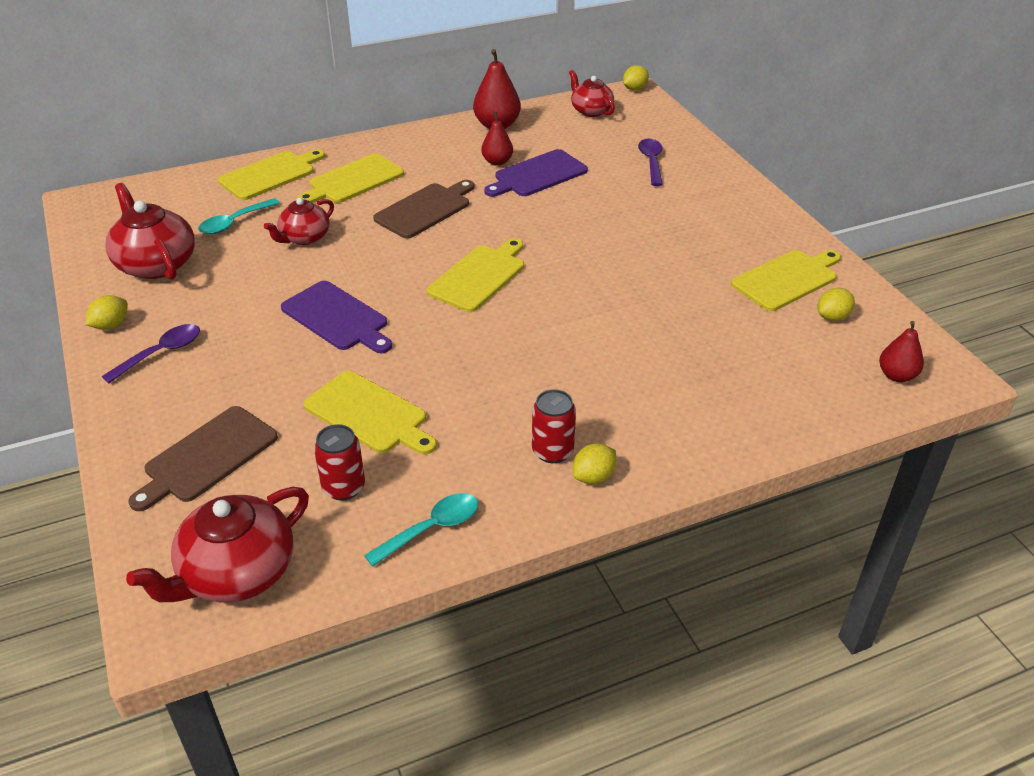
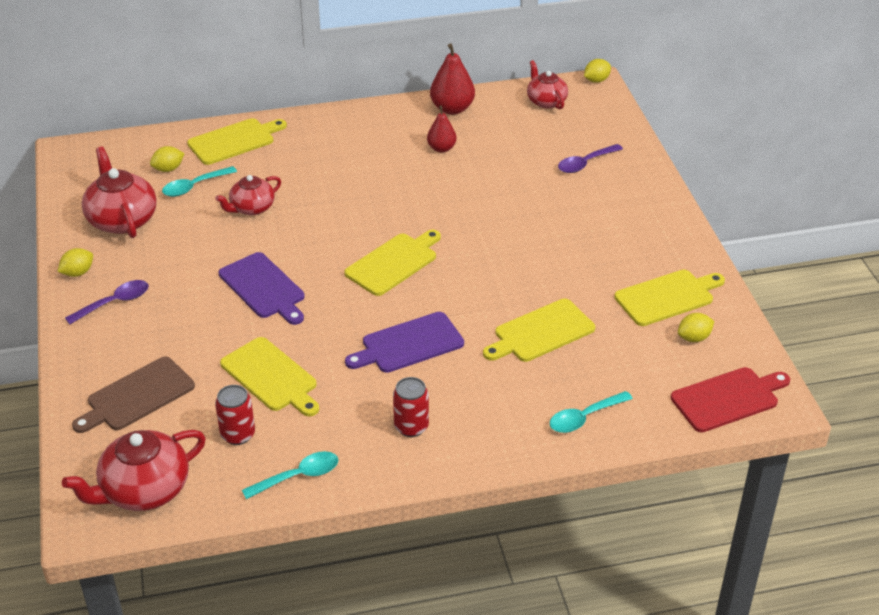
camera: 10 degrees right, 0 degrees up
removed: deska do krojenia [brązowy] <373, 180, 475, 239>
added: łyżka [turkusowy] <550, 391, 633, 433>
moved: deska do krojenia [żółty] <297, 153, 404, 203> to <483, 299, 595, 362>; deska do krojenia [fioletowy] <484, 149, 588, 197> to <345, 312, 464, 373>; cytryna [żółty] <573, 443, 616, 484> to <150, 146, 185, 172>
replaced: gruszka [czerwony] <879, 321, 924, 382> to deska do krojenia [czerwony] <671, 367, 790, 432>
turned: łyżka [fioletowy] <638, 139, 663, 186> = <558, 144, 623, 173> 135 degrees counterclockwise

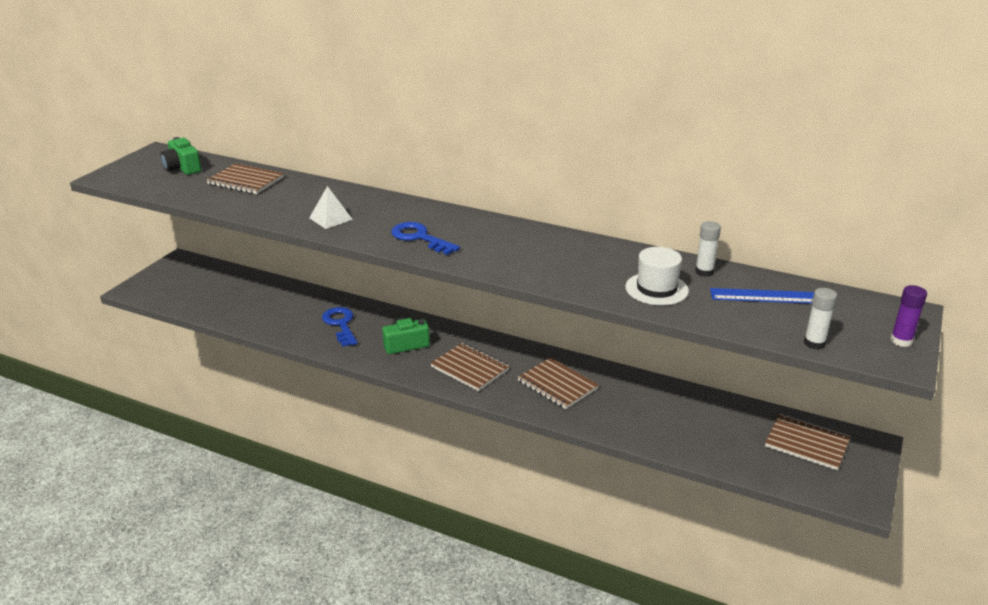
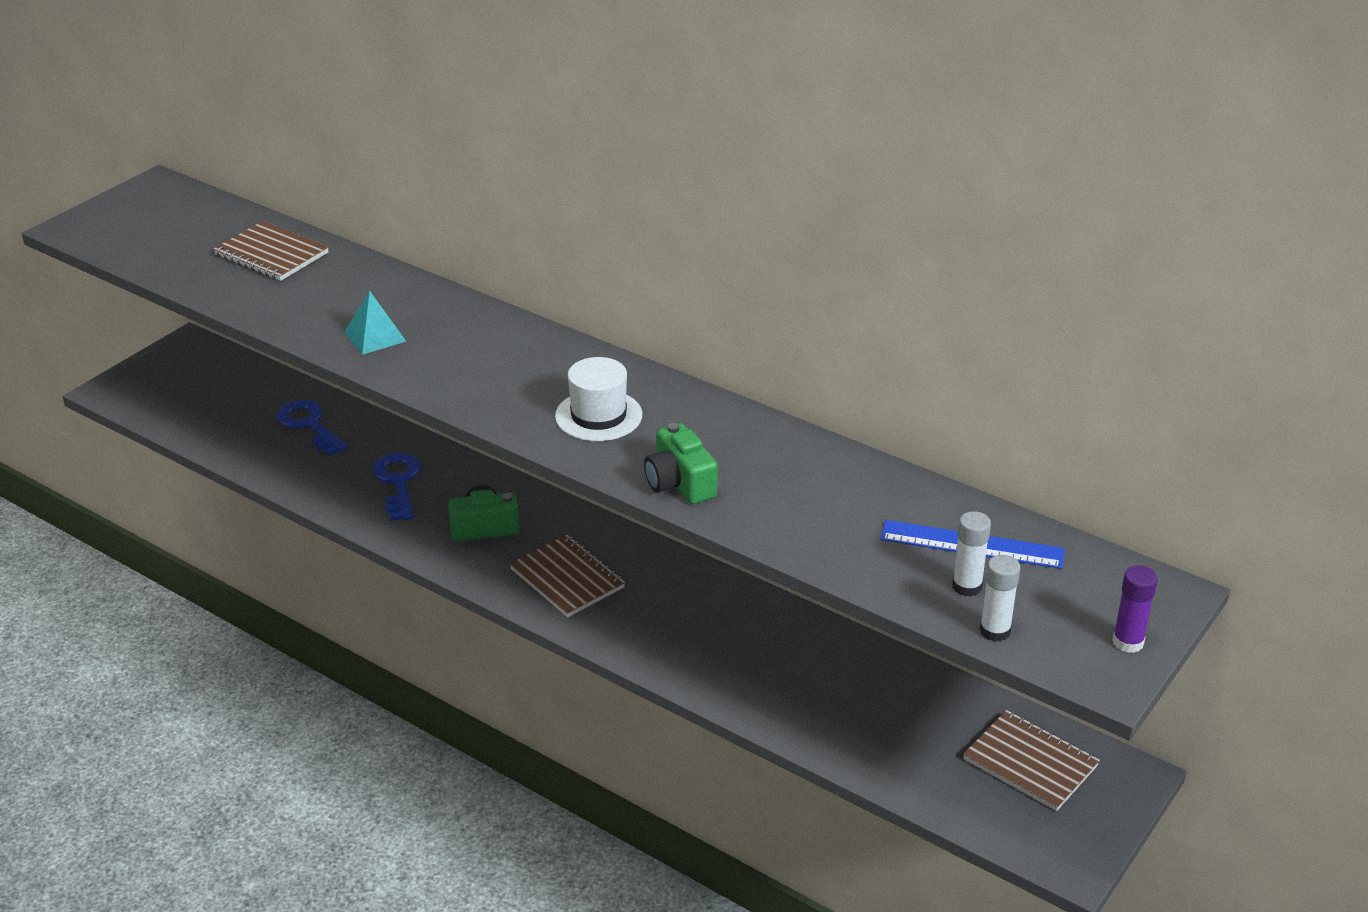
camera: 10 degrees right, 5 degrees up
removed: zeszyt [brązowy] <517, 358, 598, 409>
moved: aparat fotograficzny [zielony] <160, 137, 201, 175> to <644, 423, 718, 504>; klucz [niebieski] <391, 222, 460, 255> to <276, 400, 348, 456>; kapelusz [biały] <625, 247, 689, 306> to <555, 357, 642, 441>; klej w sztyfcie [biały] <695, 221, 721, 277> to <952, 511, 991, 597>
recoloured: piramida [biały] <309, 186, 353, 229> to piramida [turkusowy] <344, 291, 406, 355>

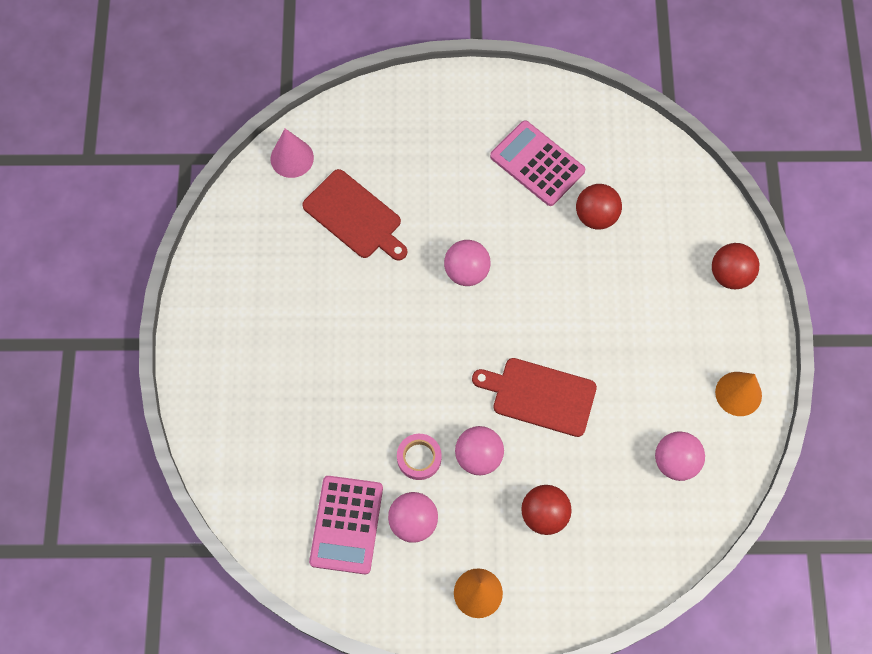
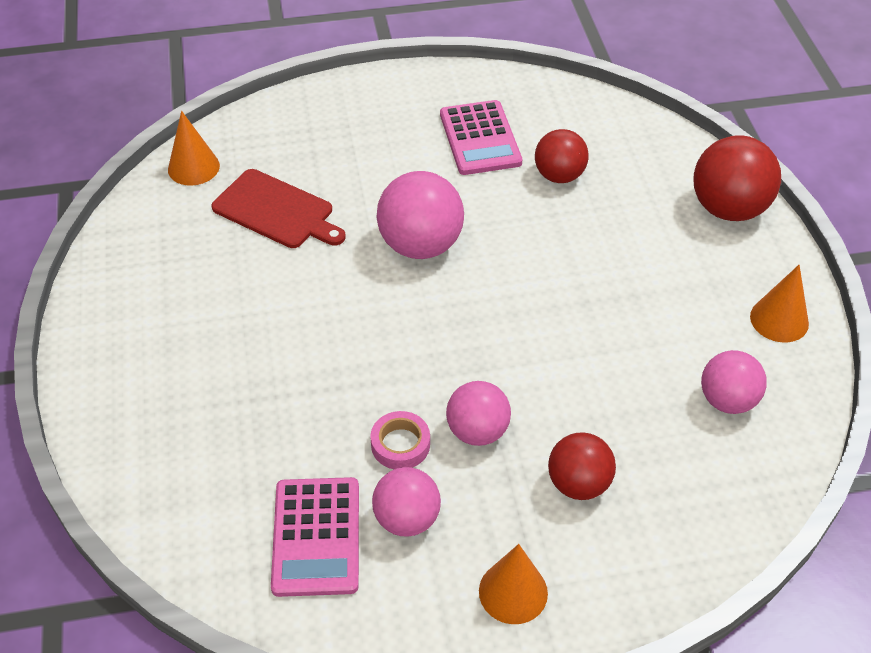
camera: 10 degrees left, 20 degrees down
removed: deska do krojenia [czerwony] <472, 358, 597, 437>
recoloured: stożek [różowy] <270, 129, 314, 178> to stożek [pomarańczowy] <168, 111, 220, 186>
turned: kalkulator [różowy] <490, 120, 585, 206> = <440, 100, 522, 175> 135 degrees counterclockwise
resized: piłka [różowy] <444, 240, 491, 286> = <376, 171, 464, 259> x1.53; piłka [czerwony] <712, 243, 759, 289> = <694, 135, 781, 221> x1.53

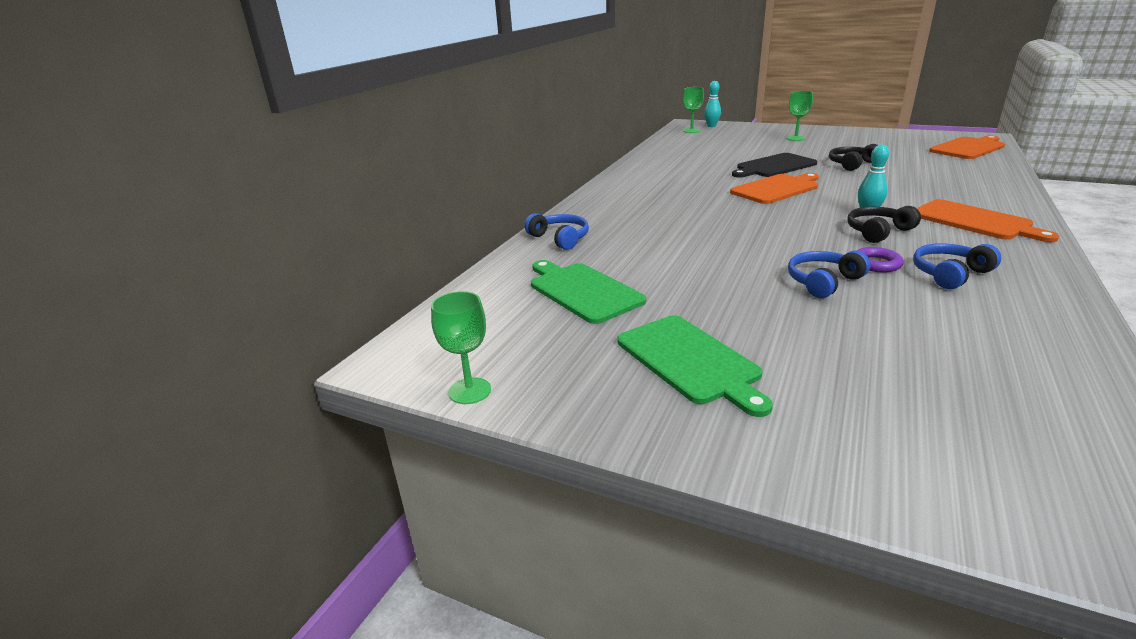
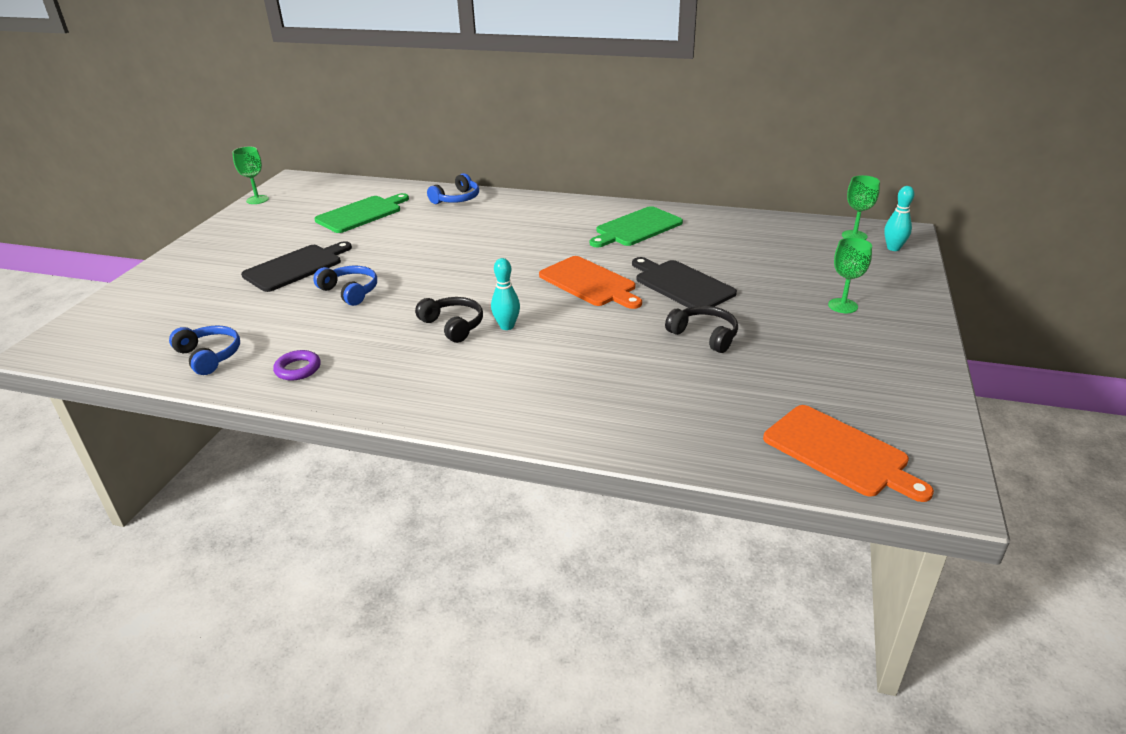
camera: 80 degrees right, 5 degrees up
removed: deska do krojenia [pomarańczowy] <917, 199, 1059, 242>
added: deska do krojenia [czarny] <241, 241, 352, 292>
moved: deska do krojenia [zielony] <617, 315, 773, 417> to <590, 206, 683, 247>; pierścień [fioletowy] <857, 247, 904, 272> to <273, 350, 321, 381>; słuchawki [niebieski] <913, 243, 1001, 289> to <169, 325, 240, 375>

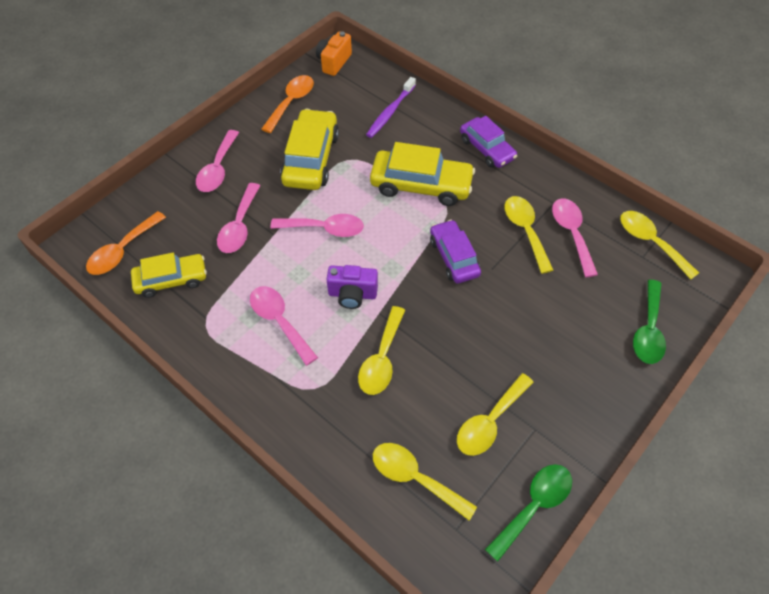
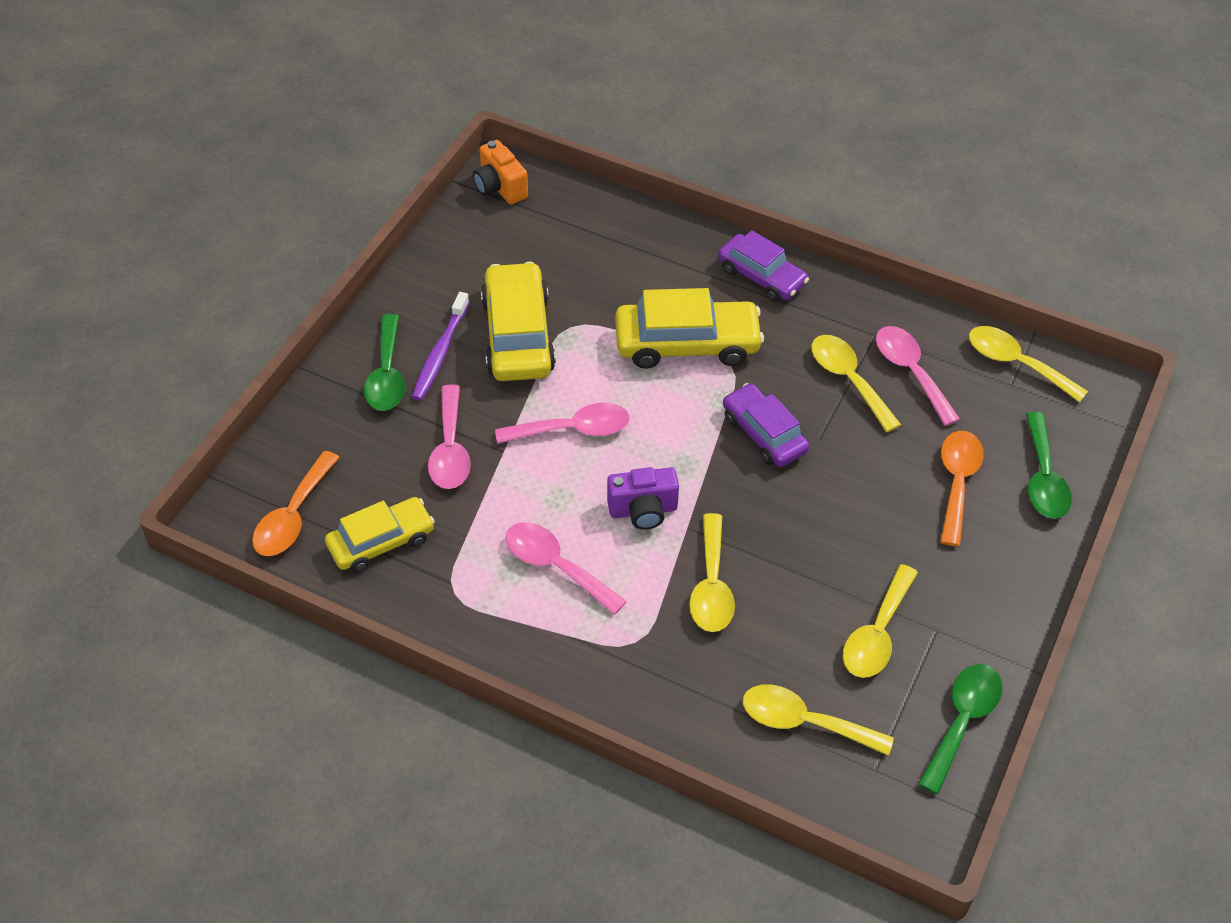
camera: 15 degrees left, 5 degrees down
moved: łyżka [pomarańczowy] <261, 75, 314, 133> to <940, 431, 984, 546>; szczoteczka do zębów [fioletowy] <366, 77, 416, 138> to <412, 292, 469, 401>
recoloured: łyżka [różowy] <196, 130, 239, 192> to łyżka [zielony] <364, 314, 405, 411>
turned: aparat fotograficzny [pomarańczowy] <316, 31, 352, 76> = <473, 140, 528, 205> 45 degrees counterclockwise

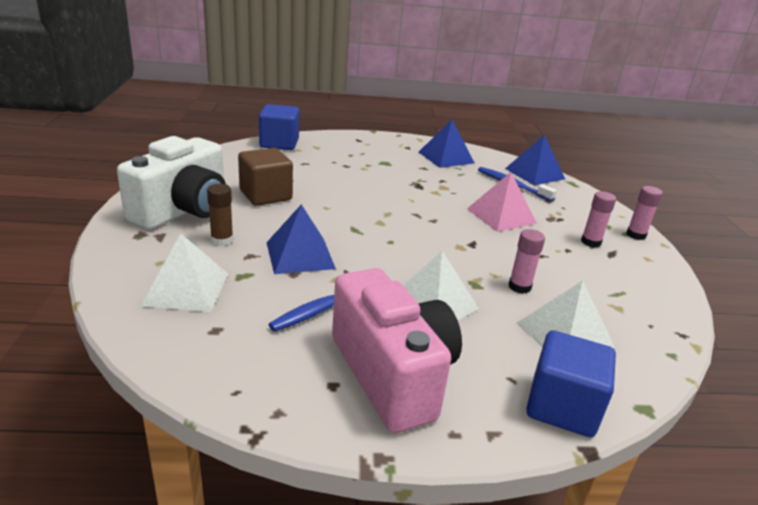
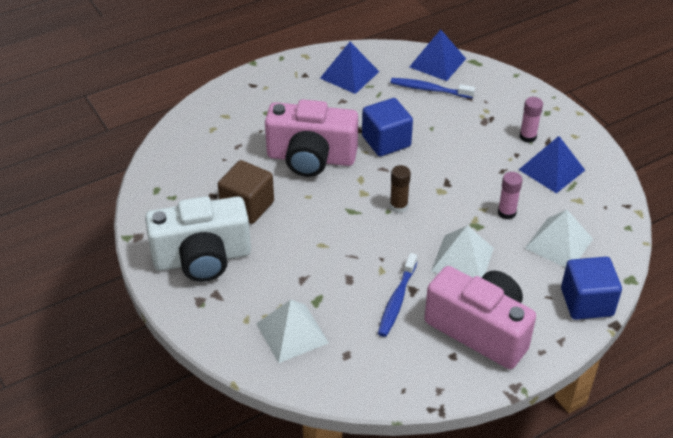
camera: 25 degrees left, 15 degrees up
removed: piramida [różowy] <467, 172, 537, 232>; klej w sztyfcie [różowy] <626, 186, 663, 240>
added: aparat fotograficzny [różowy] <265, 99, 358, 177>
moved: klej w sztyfcie [brązowy] <207, 184, 233, 246> to <390, 165, 411, 213>; sześcian [niebieski] <259, 104, 299, 150> to <362, 98, 413, 156>; piramida [niebieski] <266, 204, 336, 274> to <519, 136, 585, 193>
turned: aparat fotograficzny [biały] <117, 136, 226, 230> = <145, 196, 251, 282> 75 degrees clockwise

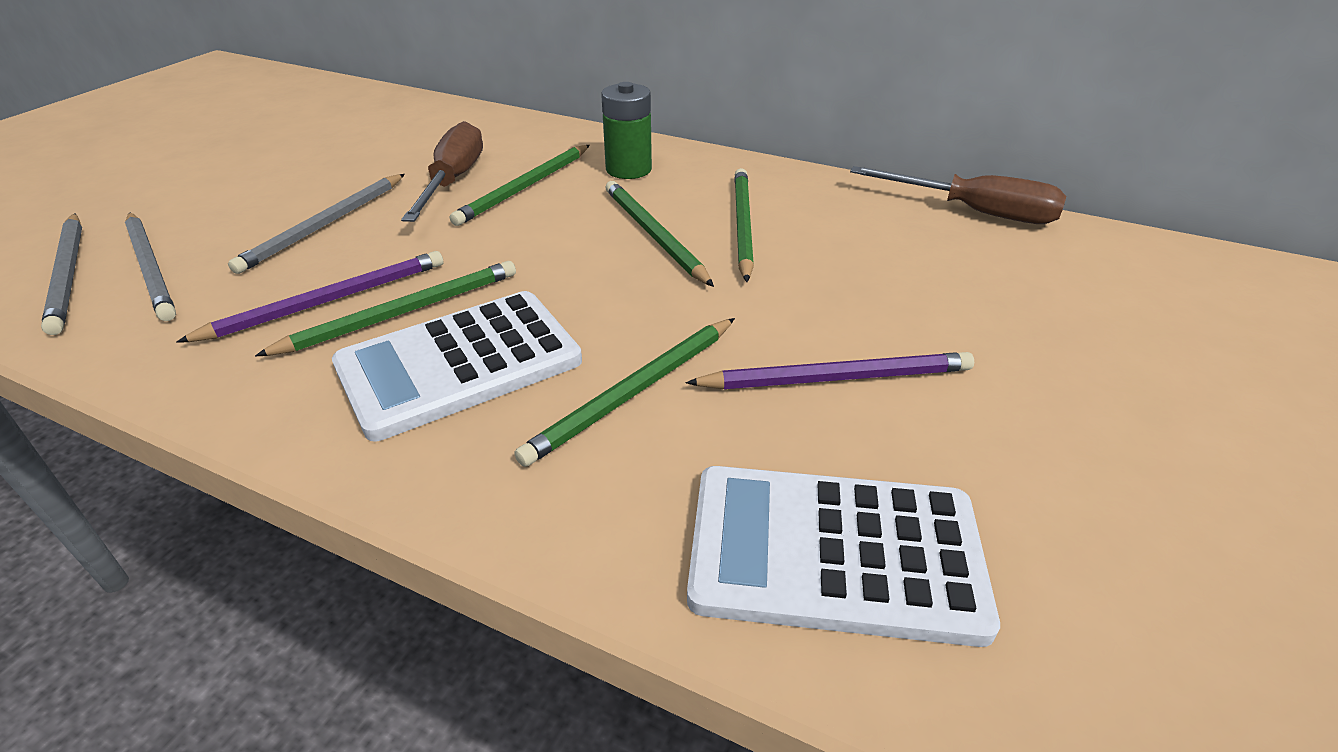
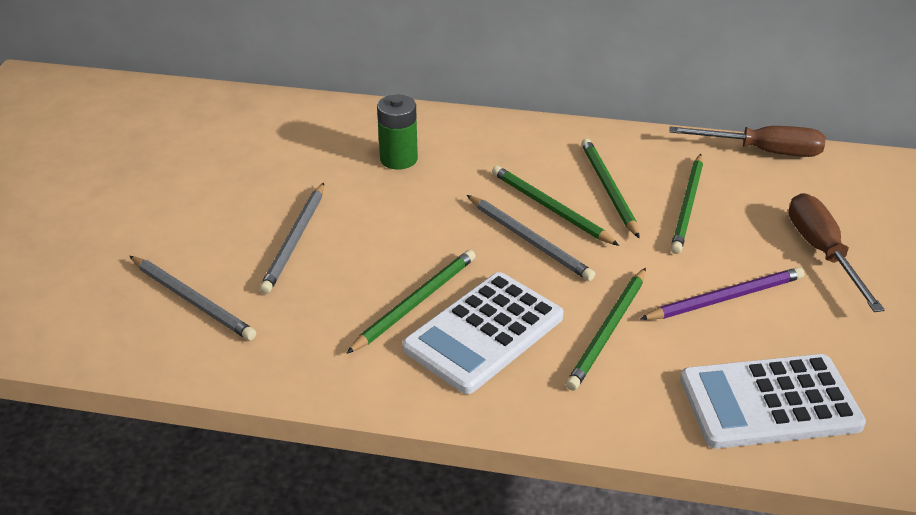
camera: 15 degrees left, 0 degrees up
removed: ołówek [fioletowy] <176, 251, 443, 343>
moved: ołówek [szary] <41, 214, 82, 335> to <467, 195, 595, 281>; śrubokręt [brązowy] <401, 121, 483, 222> to <789, 193, 885, 312>; ołówek [zielony] <450, 145, 590, 226> to <671, 154, 703, 254>; bateria [zielony] <601, 82, 652, 179> to <377, 95, 418, 170>

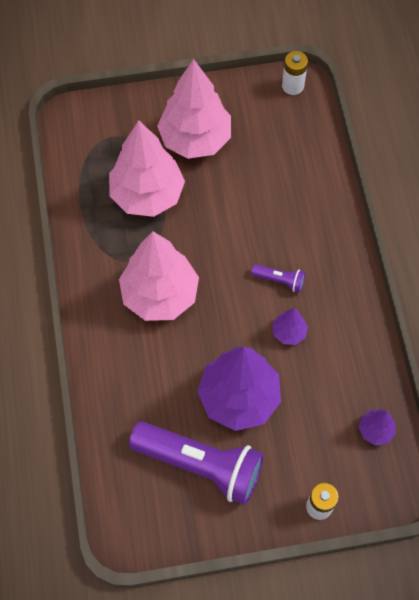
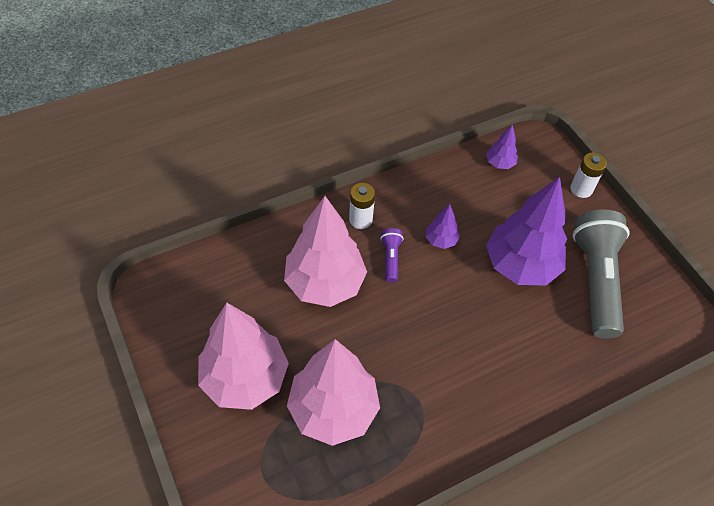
camera: 110 degrees left, 10 degrees down
moved: drzewko [różowy] <119, 231, 199, 321> to <284, 196, 367, 307>; bateria [biały] <282, 51, 308, 95> to <349, 183, 375, 229>
recoloured: latarka [fioletowy] <129, 422, 264, 505> to latarka [szary] <573, 210, 630, 339>

